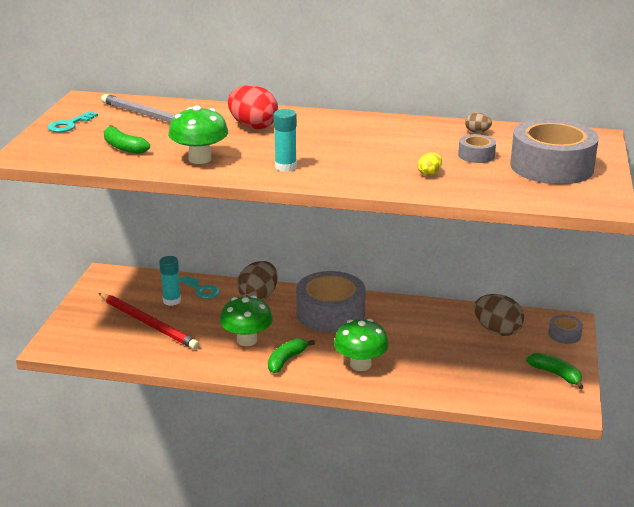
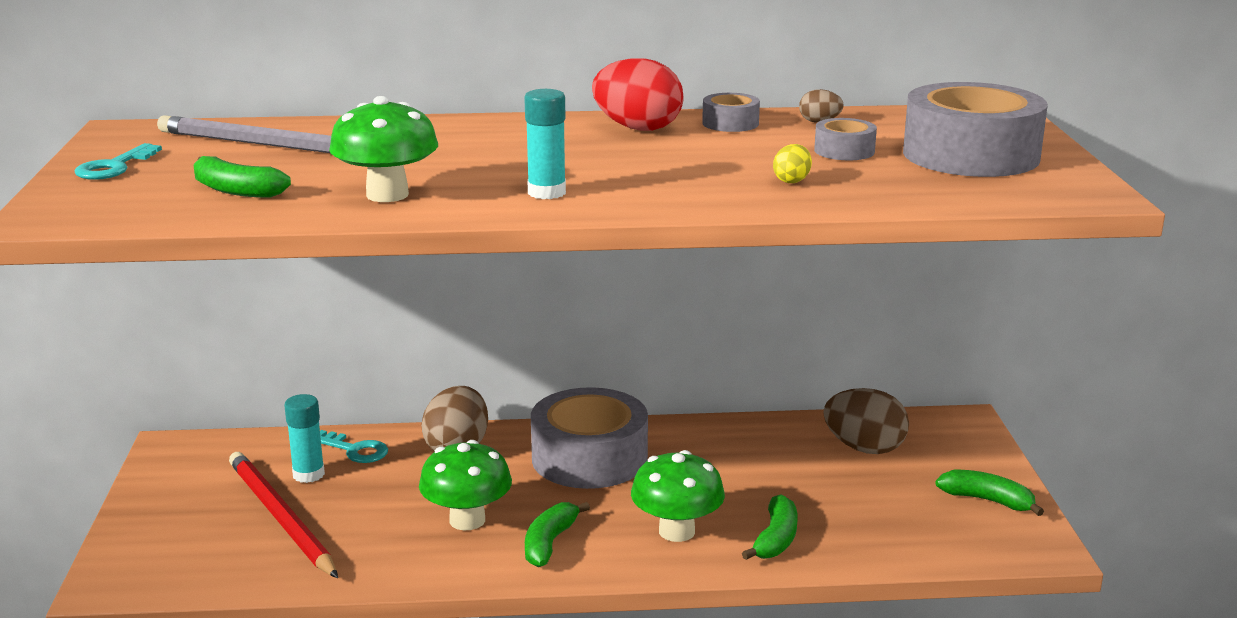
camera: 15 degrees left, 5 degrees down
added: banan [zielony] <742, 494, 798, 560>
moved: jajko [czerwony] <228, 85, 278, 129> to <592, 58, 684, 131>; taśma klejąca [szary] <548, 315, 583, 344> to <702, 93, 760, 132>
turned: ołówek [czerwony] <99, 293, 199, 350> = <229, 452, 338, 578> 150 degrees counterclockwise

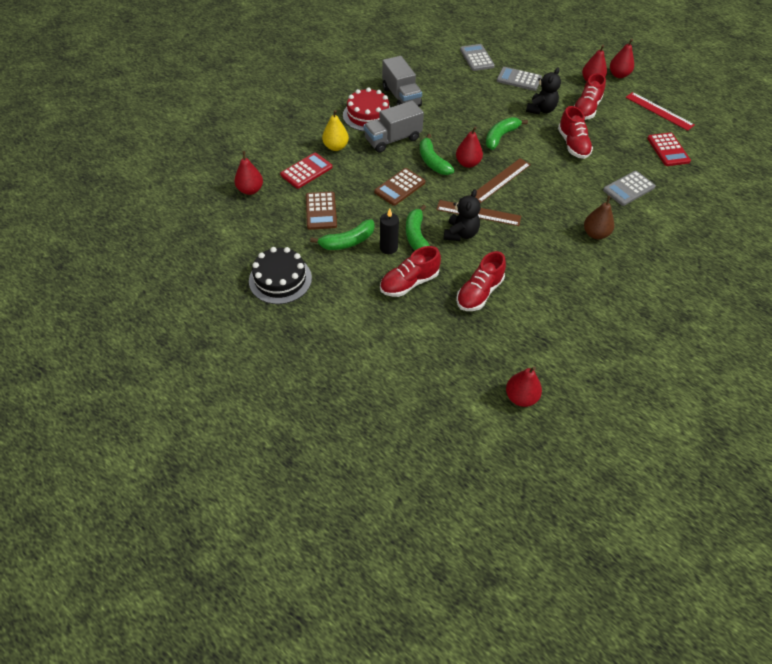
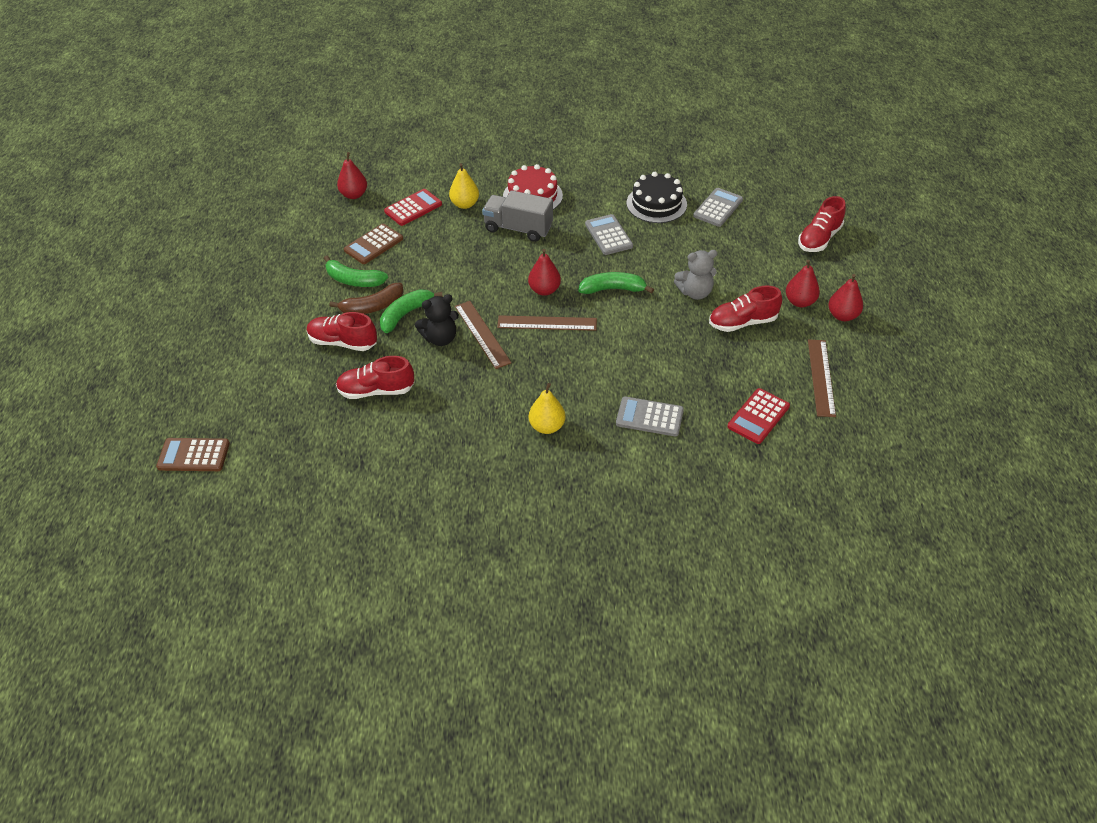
camera: 50 degrees right, 5 degrees down
removed: ciężarówka [szary] <382, 56, 422, 106>; banan [zielony] <420, 134, 455, 175>; gruszka [czerwony] <506, 366, 542, 407>
moved: tort [czarny] <249, 247, 312, 304> to <626, 172, 687, 223>; kalkulator [brązowy] <374, 168, 425, 206> to <156, 438, 230, 471>; kalkulator [szary] <497, 67, 542, 91> to <585, 214, 633, 255>; but [czerwony] <558, 106, 593, 159> to <798, 196, 846, 252>
replaced: świeca [czarny] <380, 209, 399, 254> to banan [brązowy] <329, 283, 404, 314>
recoloured: miś [czarny] <526, 68, 561, 114> to miś [szary] <674, 250, 717, 300>; gruszka [brązowy] <584, 196, 614, 239> to gruszka [żółty] <529, 383, 566, 434>; linijka [czerwony] <625, 92, 695, 131> to linijka [brązowy] <808, 339, 836, 417>
turned: kalkulator [czerwony] <280, 153, 332, 189> = <384, 189, 442, 226> 45 degrees counterclockwise

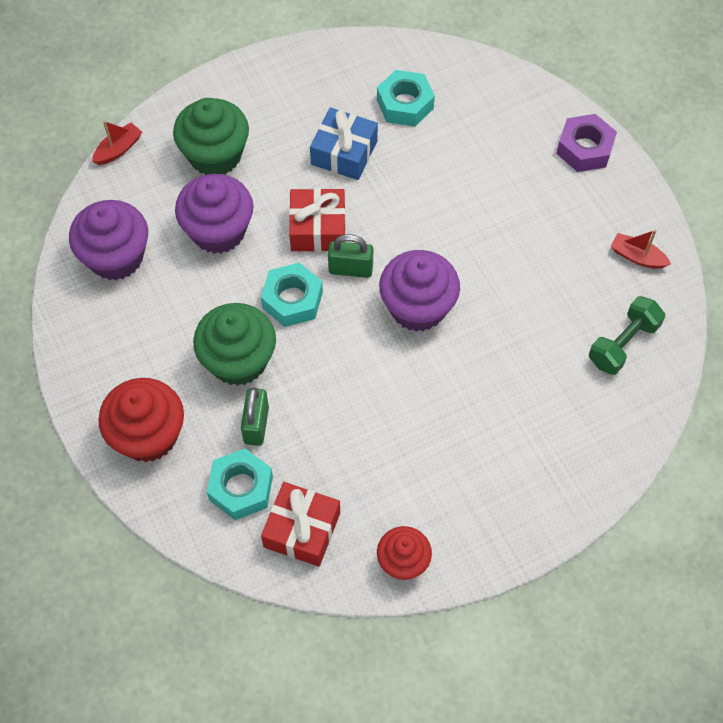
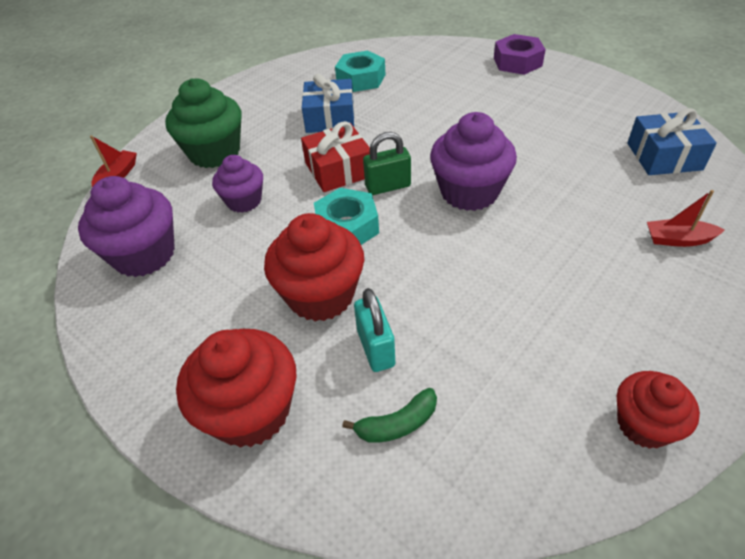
camera: 20 degrees left, 15 degrees down
removed: prezent [czerwony] <261, 482, 340, 567>
moved: łódka [czerwony] <611, 230, 671, 269> to <647, 190, 725, 247>
replaced: nakrętka [turkusowy] <207, 448, 273, 520> to banan [zielony] <342, 388, 437, 443>; hantel [zielony] <589, 296, 665, 375> to prezent [niebieski] <627, 108, 717, 175>
recoloured: muffinka [zielony] <193, 303, 276, 386> to muffinka [czerwony] <264, 213, 364, 321>; kłódka [zielony] <241, 387, 269, 446> to kłódka [turkusowy] <354, 288, 395, 372>
resized: muffinka [fioletowy] <175, 174, 253, 254> = <212, 155, 263, 213> x0.62

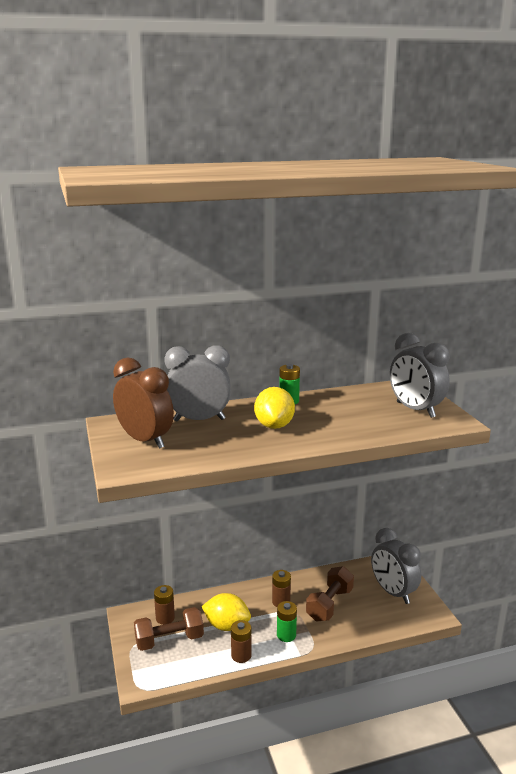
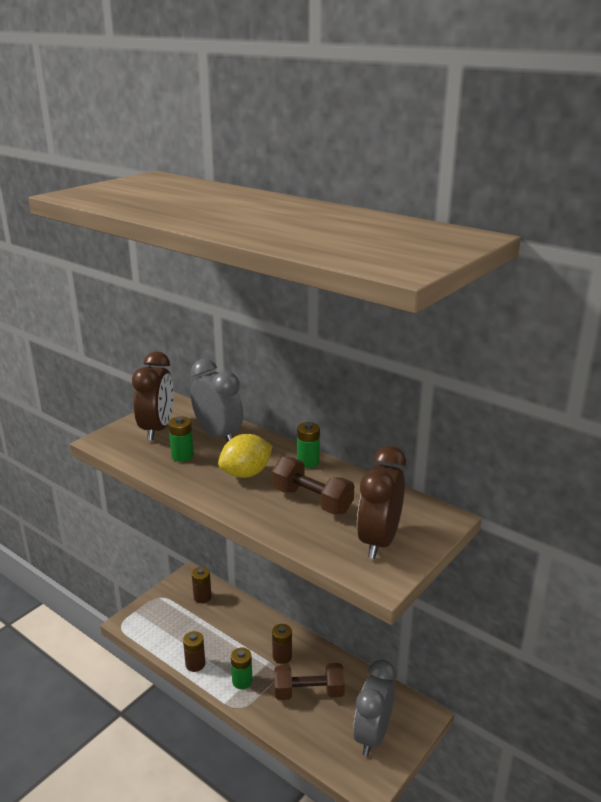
camera: 55 degrees right, 5 degrees up
removed: cytryna [żółty] <202, 593, 251, 631>
added: bateria [zielony] <168, 416, 194, 462>
moved: hantel [brązowy] <134, 607, 204, 651> to <272, 457, 354, 514>
recoloured: budzik [szary] <390, 333, 450, 418> to budzik [brązowy] <357, 446, 406, 559>

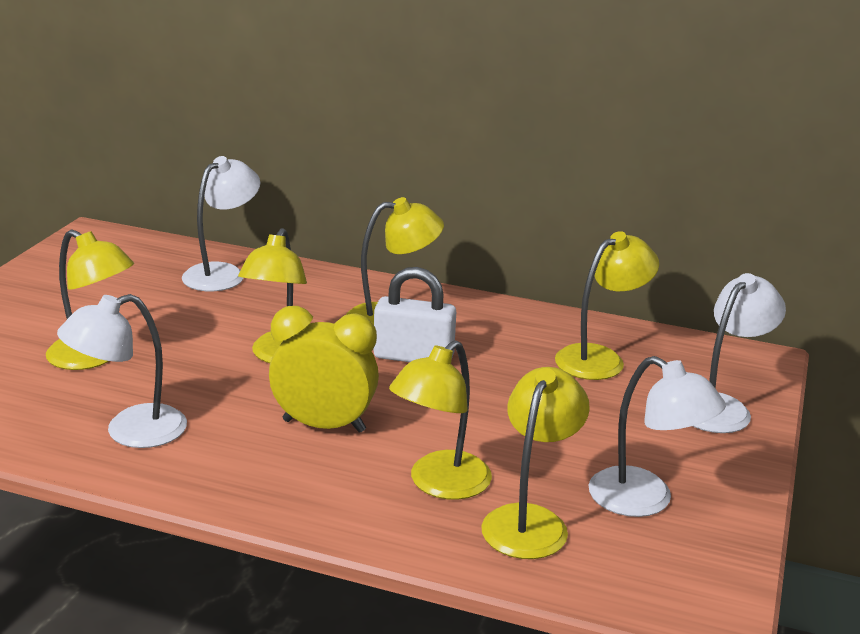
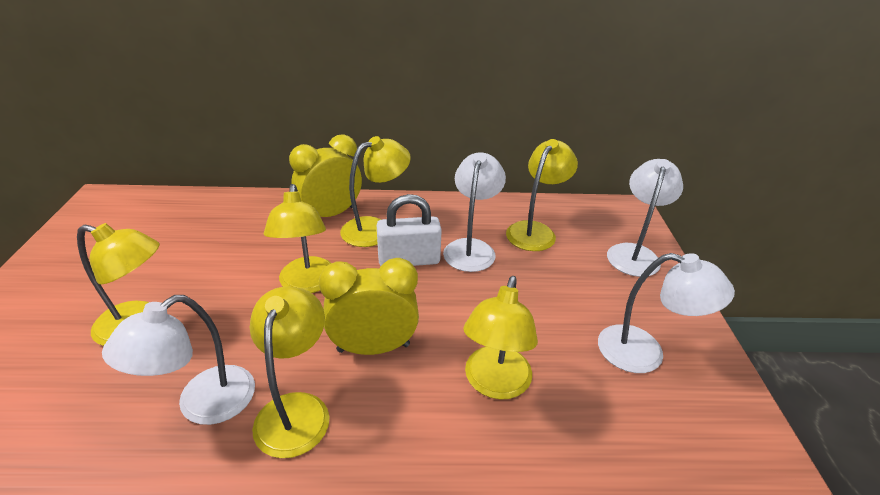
camera: 20 degrees left, 10 degrees up
added: budzik [żółty] <289, 134, 362, 217>
moved: lampka [biały] <182, 156, 260, 291> to <443, 152, 506, 272>; lampka [żółty] <481, 367, 590, 559> to <250, 287, 329, 458>

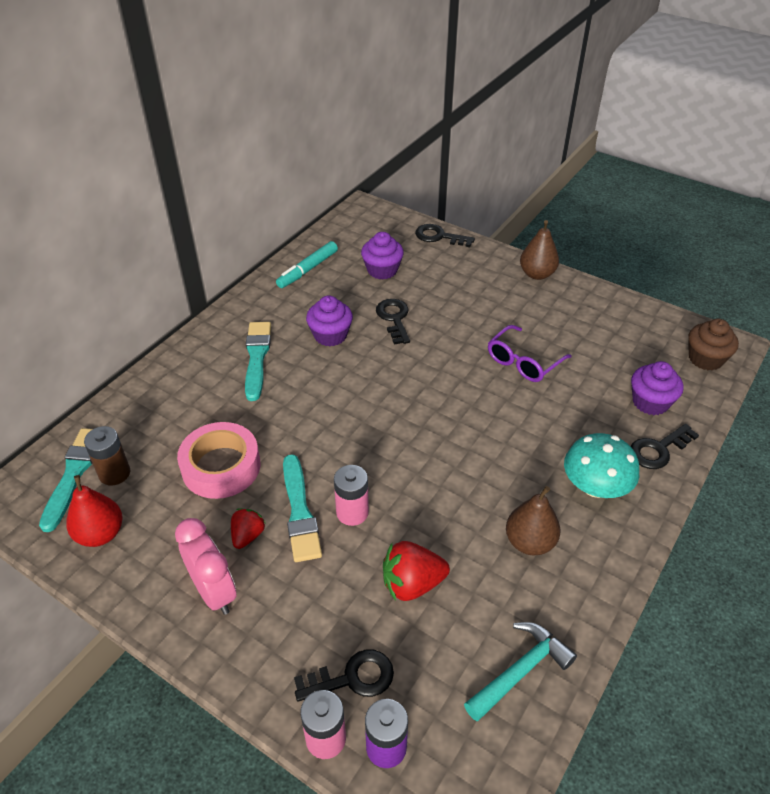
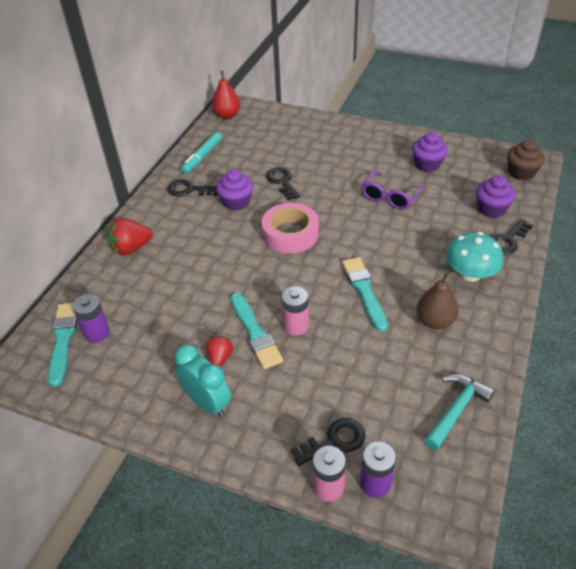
camera: 10 degrees left, 0 degrees up
removed: gruszka [brązowy] <520, 220, 559, 280>
moved: gruszka [czerwony] <66, 475, 123, 547> to <212, 71, 241, 119>; taśma klejąca [różowy] <177, 422, 260, 499> to <262, 203, 319, 253>; pędzel [turkusowy] <245, 322, 271, 401> to <342, 257, 388, 332>; muffinka [fioletowy] <361, 232, 404, 279> to <412, 132, 448, 172>; truskawka [czerwony] <383, 541, 450, 601> to <108, 218, 153, 256>; klucz [czarny] <415, 224, 475, 247> to <167, 179, 218, 197>
recoloured: bateria [brązowy] <84, 426, 130, 486> to bateria [fioletowy] <72, 294, 110, 343>; budzik [różowy] <175, 518, 236, 615> to budzik [turkusowy] <174, 344, 231, 417>

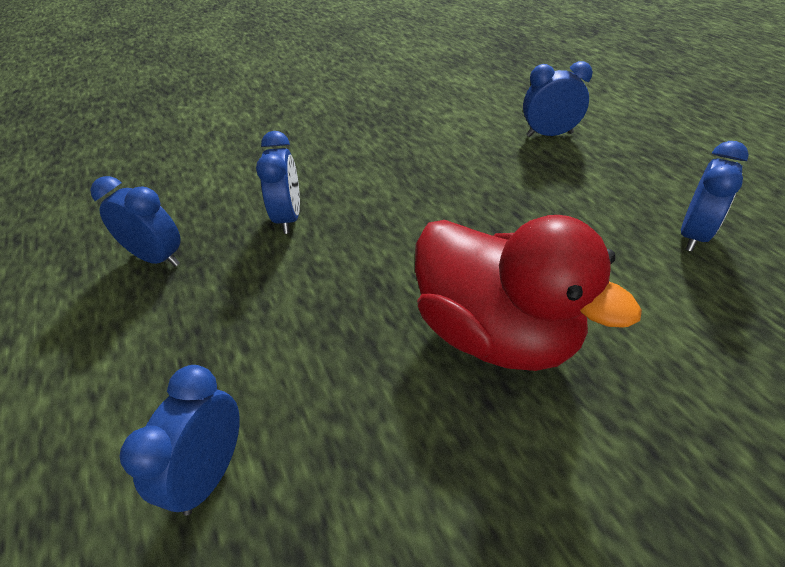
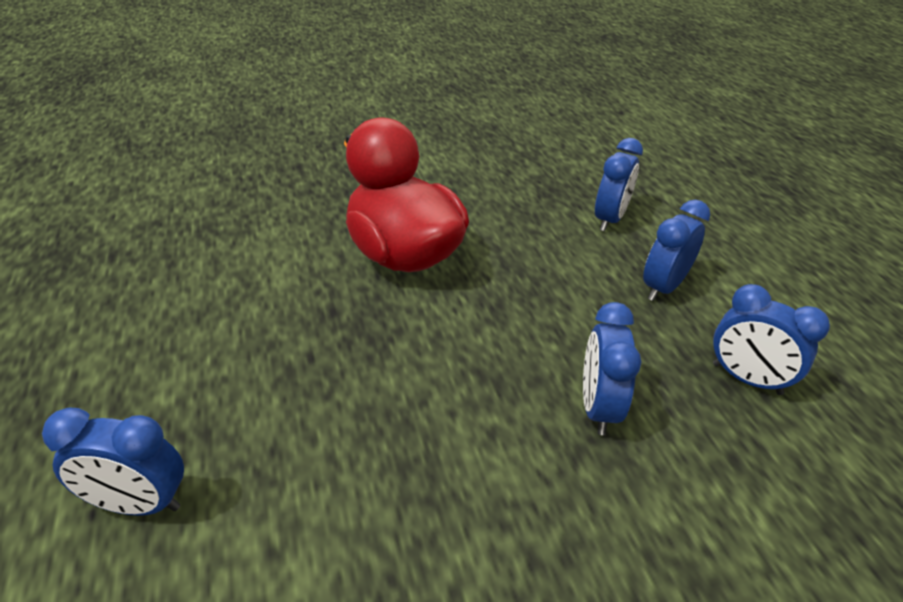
camera: 175 degrees left, 5 degrees down
moved: budzik [niebieski] <681, 141, 749, 251> to <643, 200, 710, 301>

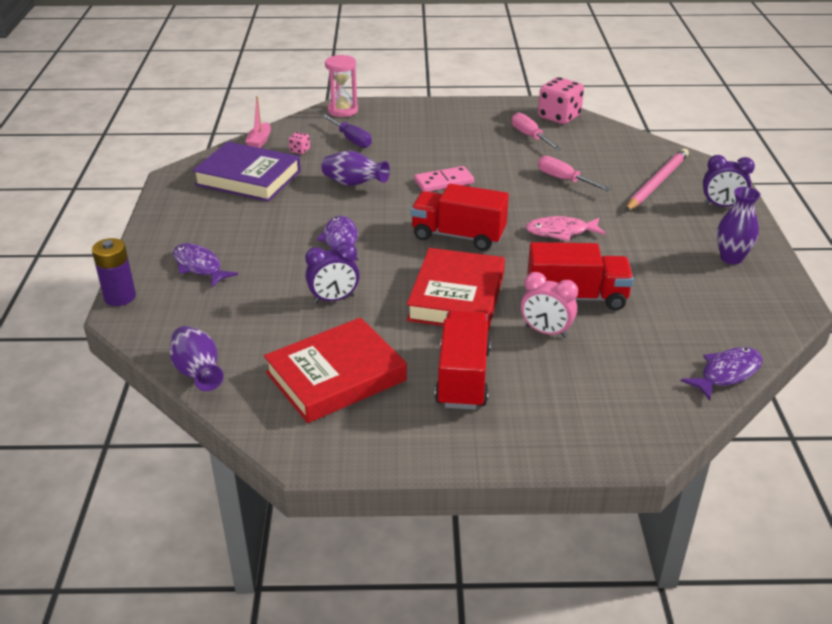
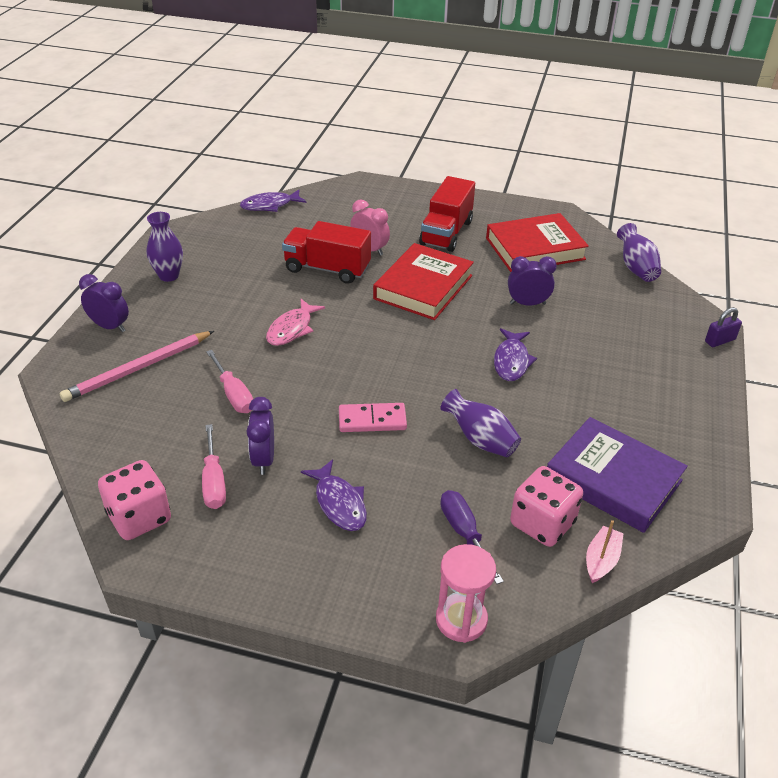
camera: 165 degrees left, 5 degrees up
removed: ciężarówka [czerwony] <411, 184, 509, 251>
added: budzik [fioletowy] <246, 397, 274, 475>
moved: ryba [fioletowy] <173, 243, 238, 287> to <301, 459, 367, 531>
replaced: bateria [fioletowy] <92, 238, 136, 306> to kłódka [fioletowy] <705, 307, 742, 347>
turned: ryba [różowy] <525, 216, 606, 241> = <266, 298, 325, 346> 105 degrees clockwise
resized: kostka do gry [różowy] <289, 132, 310, 154> = <510, 466, 583, 547> x2.22

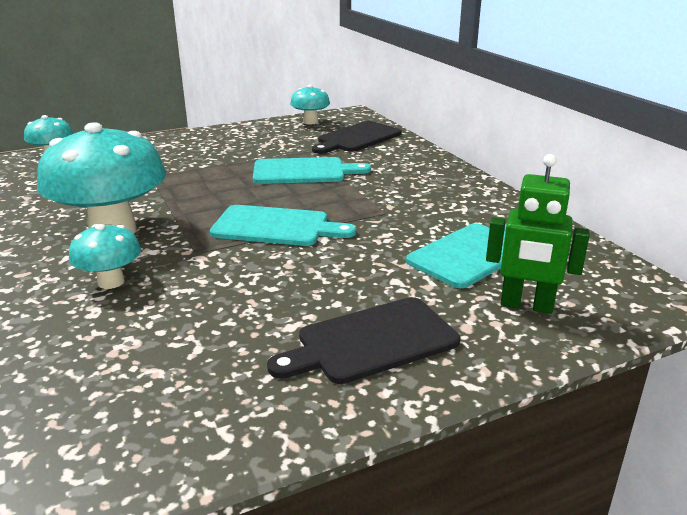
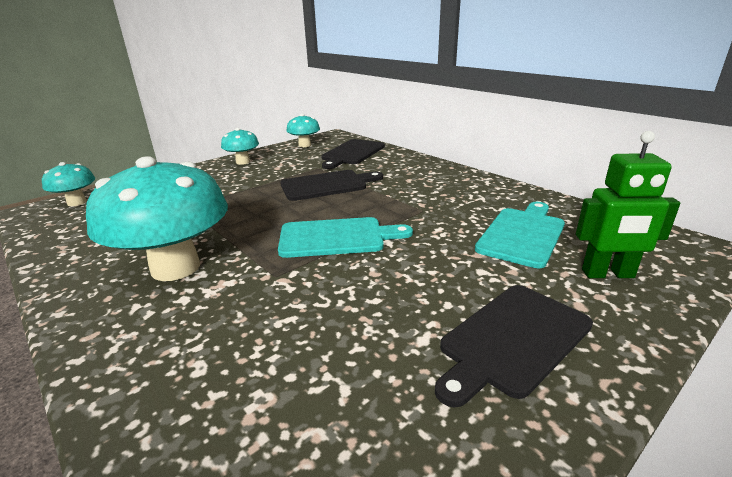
camera: 15 degrees left, 0 degrees up
moved: grzyb [turkusowy] <69, 224, 141, 289> to <221, 128, 259, 165>
recoloured: deska do krojenia [turkusowy] <253, 157, 371, 184> to deska do krojenia [czarny] <280, 170, 383, 201>

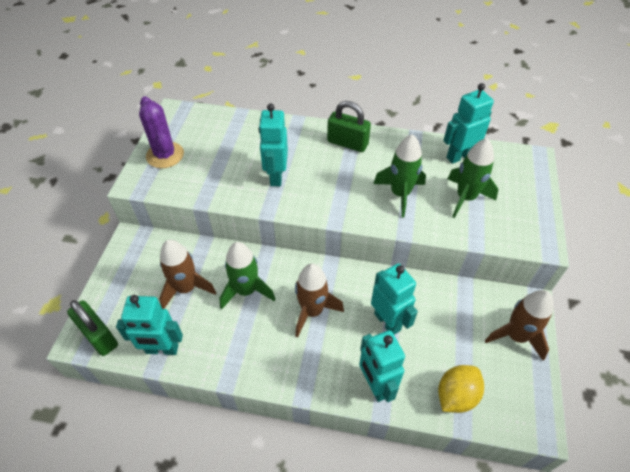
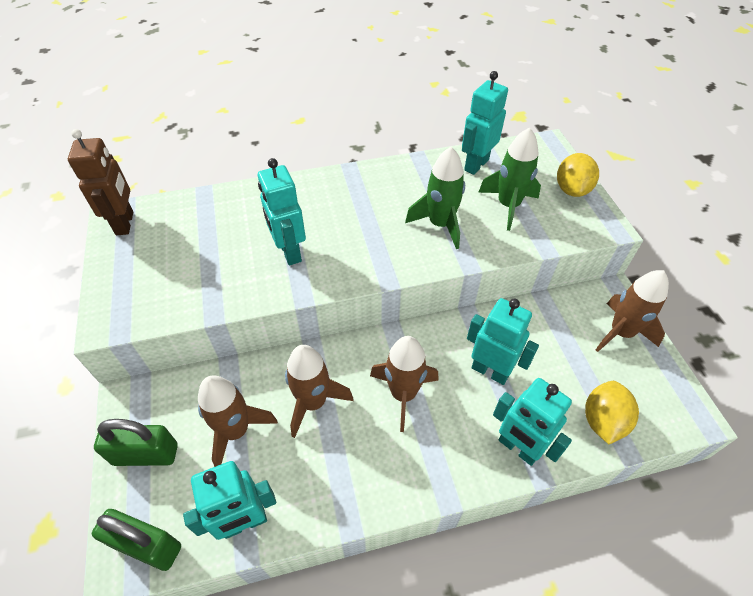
camera: 25 degrees left, 0 degrees up
removed: kaktus [fioletowy] <139, 96, 184, 168>
added: robot [brązowy] <68, 129, 133, 235>; cytryna [żółty] <557, 153, 599, 197>
moved: kłódka [zielony] <327, 101, 371, 152> to <94, 419, 178, 466>
recoloured: rakieta [zielony] <219, 242, 275, 309> to rakieta [brązowy] <285, 345, 354, 438>

